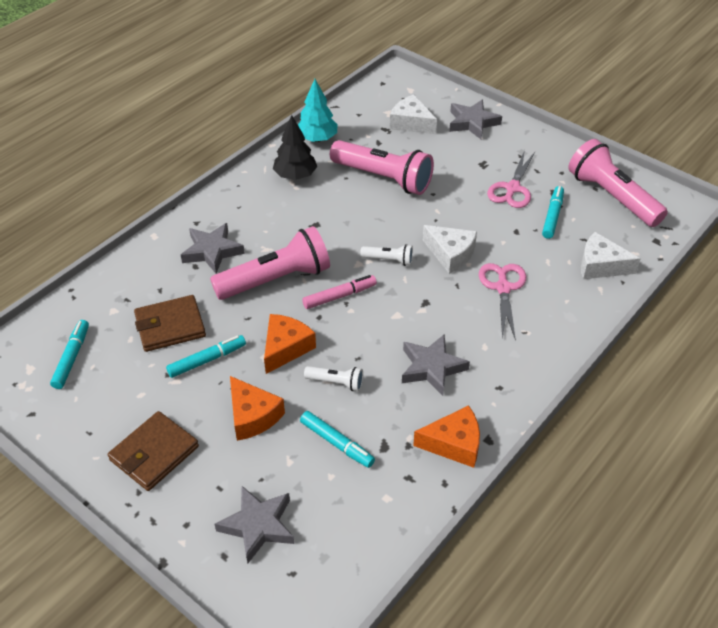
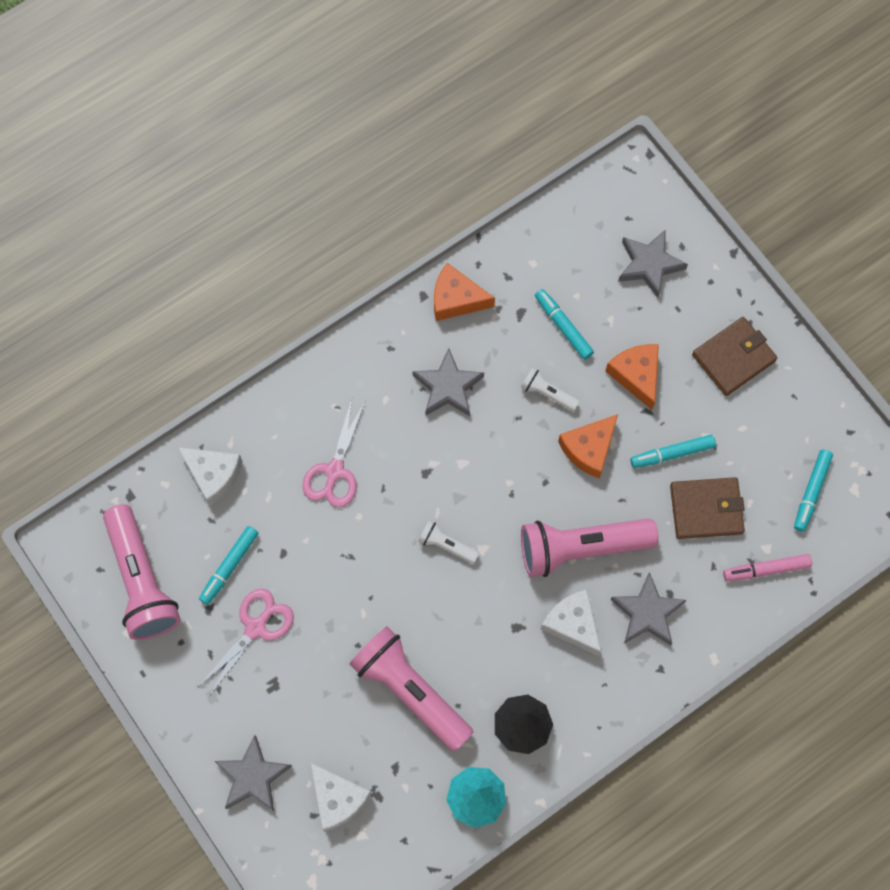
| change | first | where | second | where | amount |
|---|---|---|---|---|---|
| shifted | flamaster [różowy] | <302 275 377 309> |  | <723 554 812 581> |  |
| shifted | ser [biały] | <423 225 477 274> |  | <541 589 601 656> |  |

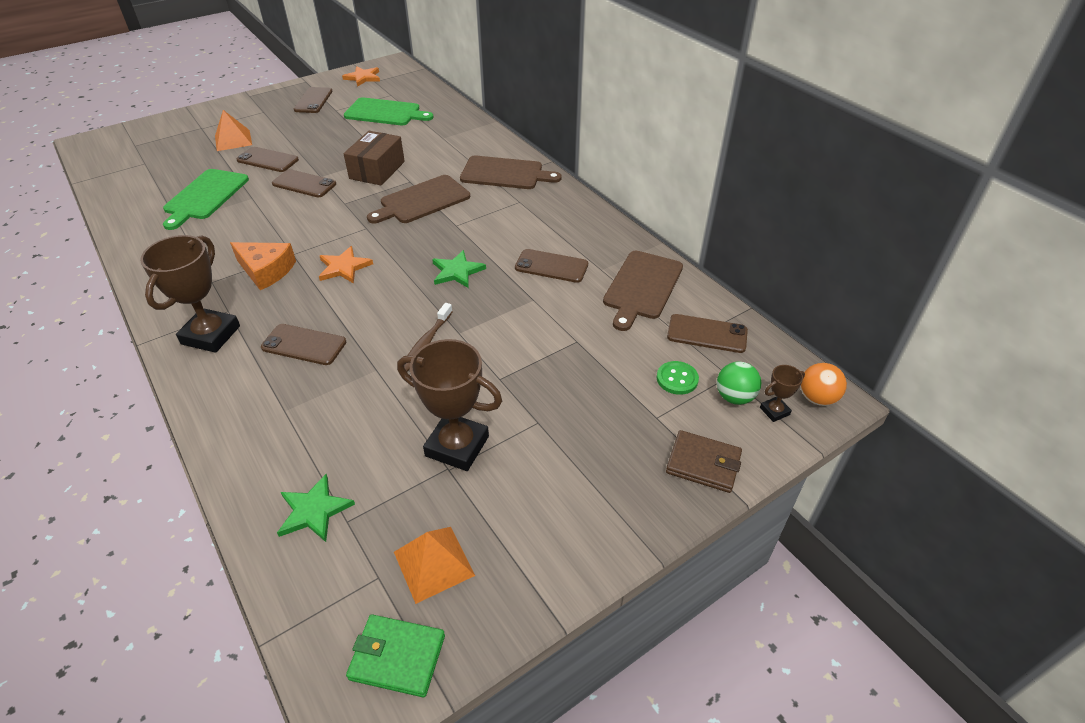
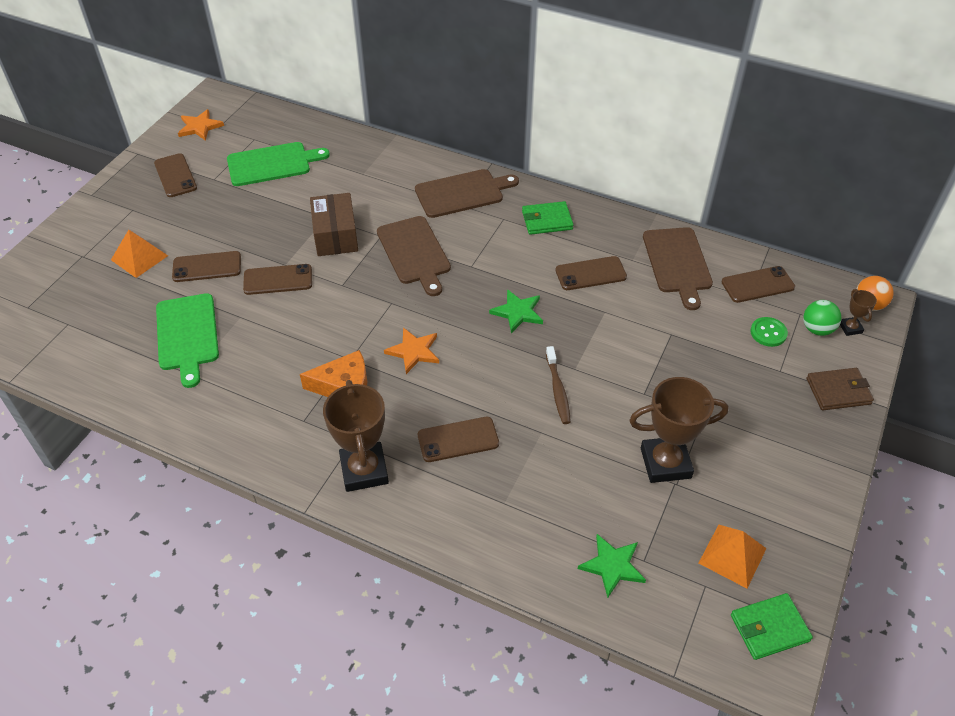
| change | first | where | second | where | amount |
|---|---|---|---|---|---|
| new |  |  | portfel [zielony] | <522 201 574 235> |  |
| rotated | deska do krojenia [brązowy] | <367 175 470 223> |  | <377 216 451 296> | 45 degrees counterclockwise |
| rotated | puchar [brązowy] | <760 365 805 422> |  | <840 289 877 336> | 45 degrees counterclockwise |

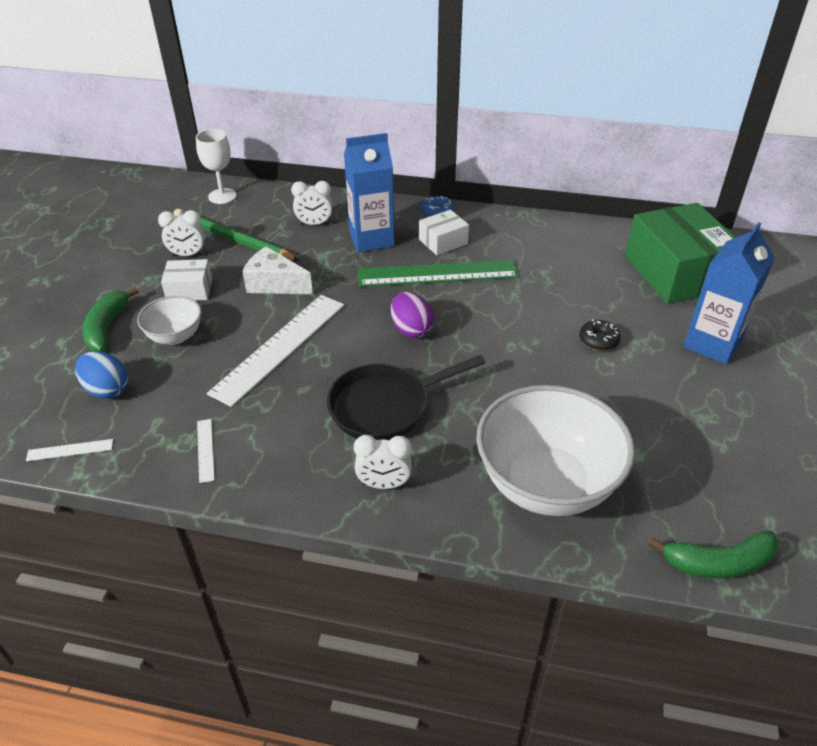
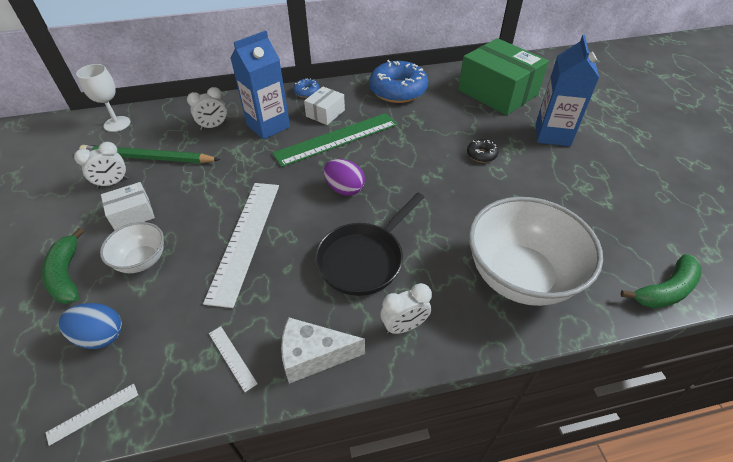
| change | first | where | second | where | amount |
|---|---|---|---|---|---|
| new |  |  | donut [niebieski] | <369 60 428 103> |  |
| shifted | ser [biały] | <242 247 313 294> |  | <281 317 365 384> |  |

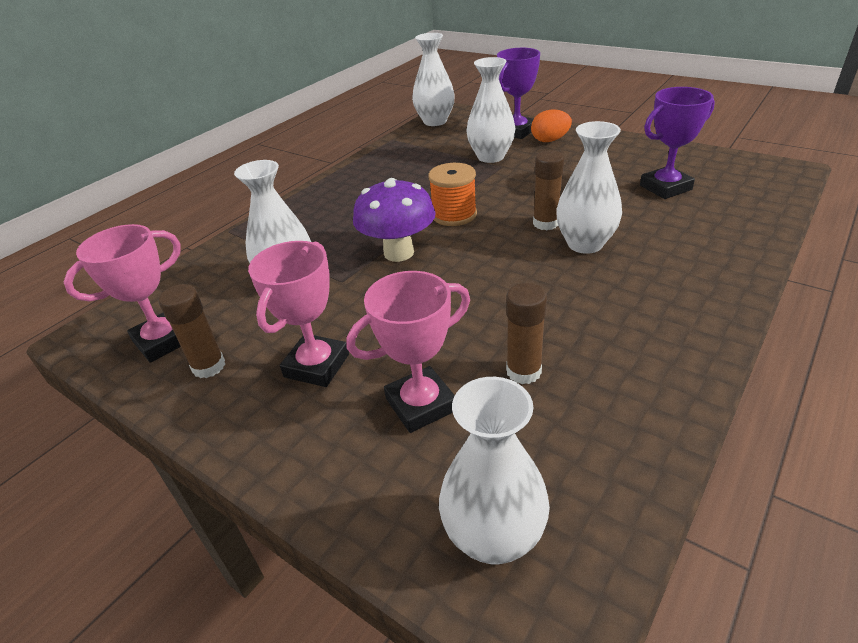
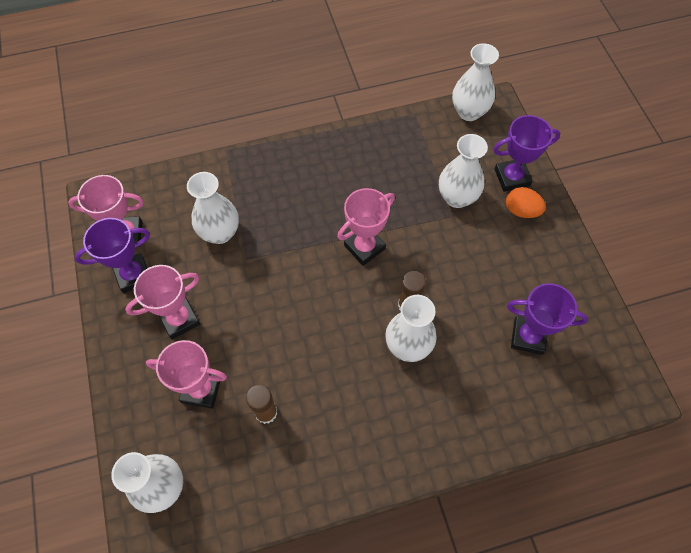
| change | first | where | second | where | amount |
|---|---|---|---|---|---|
| gone | grzyb [fioletowy] | <353 178 436 262> |  |  |  |
| swapped | klej w sztyfcie [brązowy] | <158 284 225 378> | puchar [fioletowy] | <75 218 150 293> |  |
| swapped | szpulka [pomarańczowy] | <428 163 477 226> | puchar [różowy] | <337 188 395 266> |  |

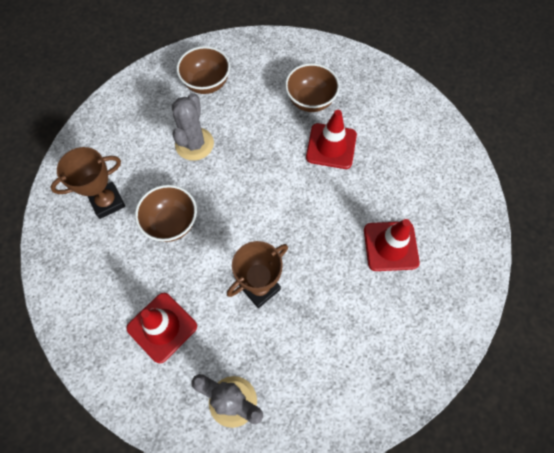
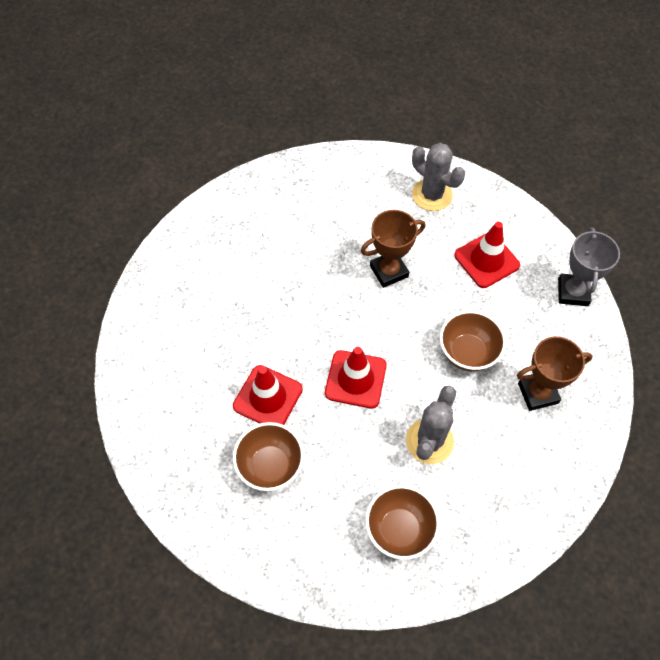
| change | first | where | second | where | amount |
|---|---|---|---|---|---|
| new |  |  | puchar [szary] | <558 227 620 306> |  |
| shifted | pachołek [czerwony] | <364 219 420 271> |  | <325 347 387 409> |  |

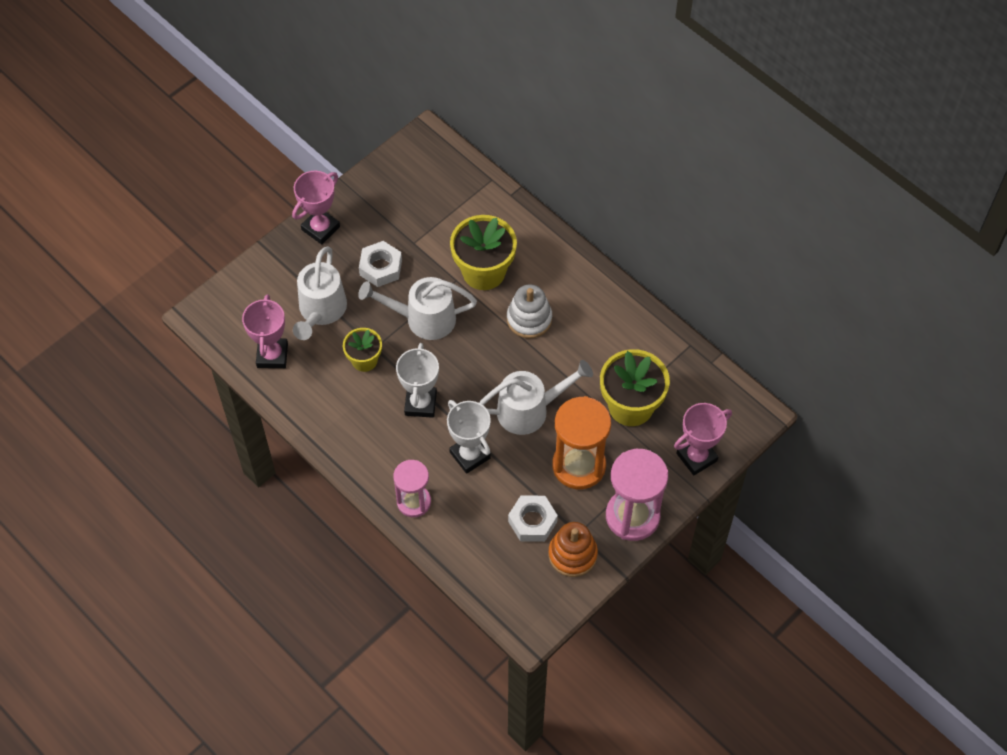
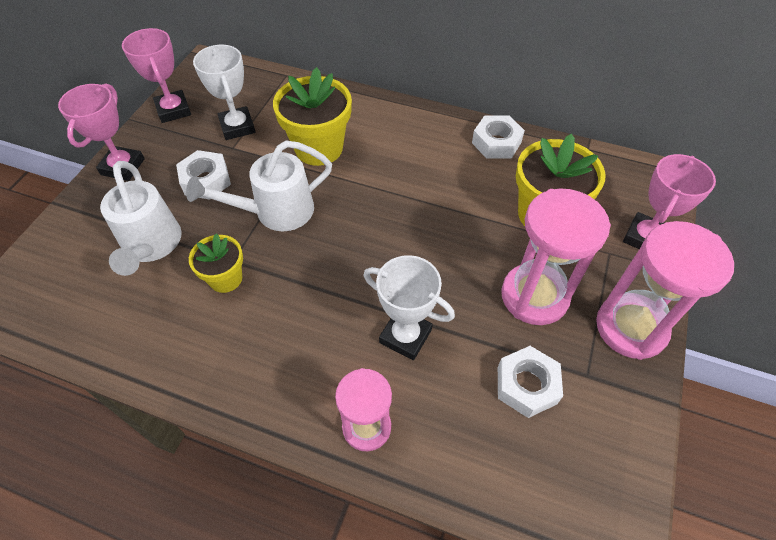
| change | first | where | second | where | amount |
|---|---|---|---|---|---|
| gone | konewka [biały] | <479 360 593 435> |  |  |  |
| gone | zabawka nakładanka [biały] | <507 284 552 338> |  |  |  |
| gone | zabawka nakładanka [pomarańczowy] | <548 522 598 577> |  |  |  |
| new |  |  | nakrętka [biały] | <472 115 525 159> |  |
| shifted | puchar [różowy] | <242 294 288 368> |  | <122 28 191 123> |  |
| shifted | puchar [biały] | <396 343 439 418> |  | <193 45 256 140> |  |
| repainted | klepsydra [pomarańczowy] | <552 396 611 489> | klepsydra [różowy] | <501 188 611 325> |  |

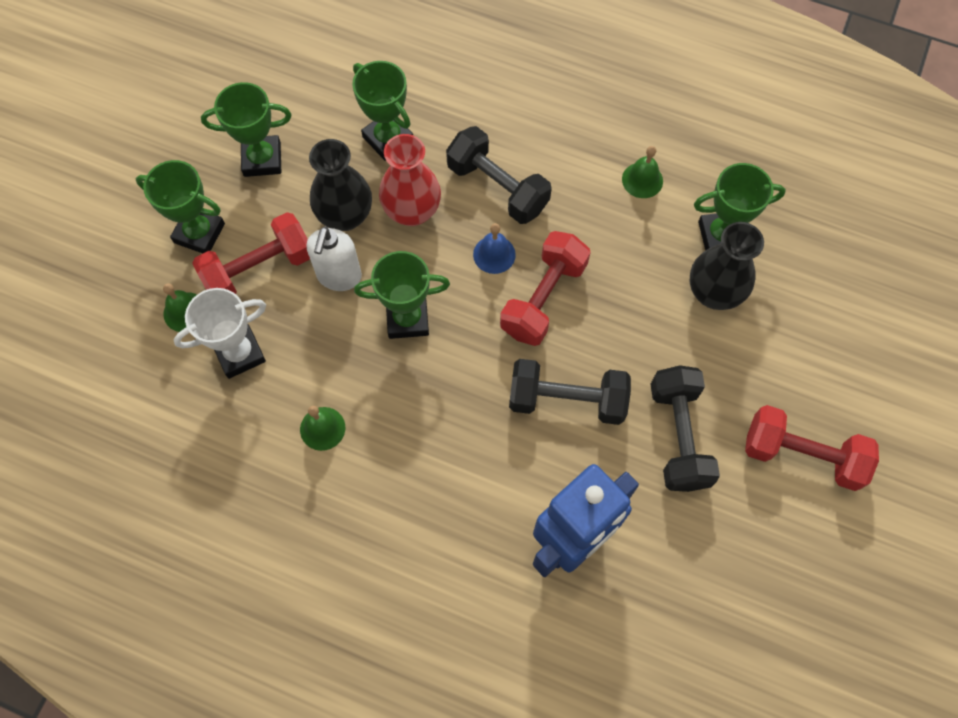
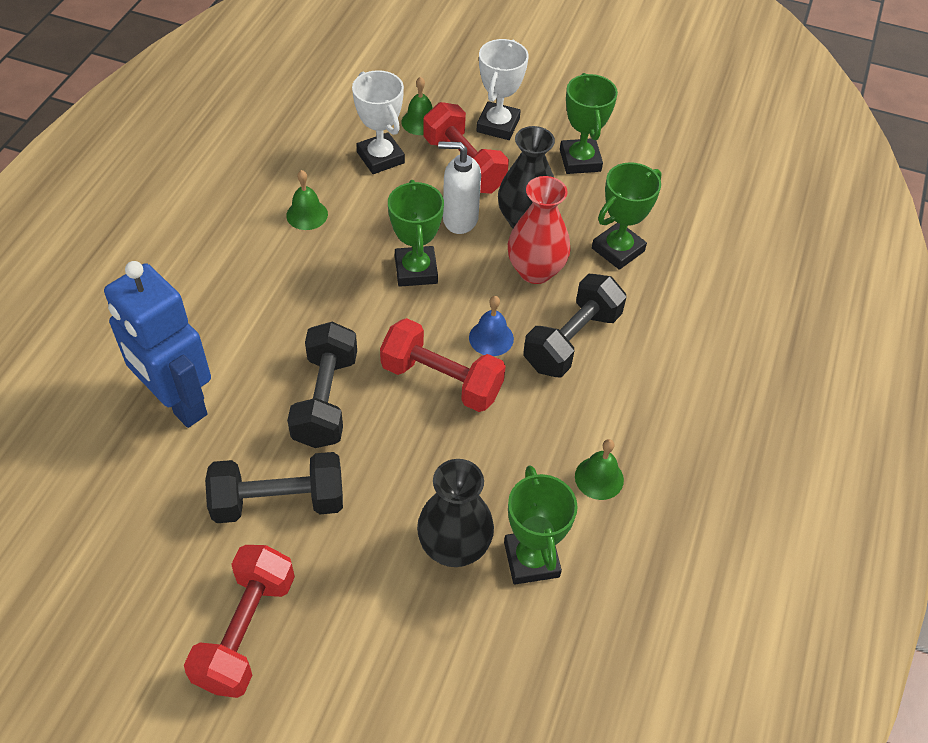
| change | first | where | second | where | amount |
|---|---|---|---|---|---|
| repainted | puchar [zielony] | <136 160 225 253> | puchar [biały] | <476 39 529 140> |  |

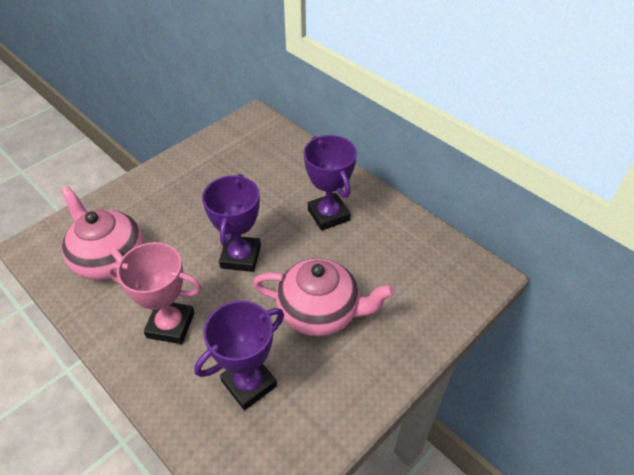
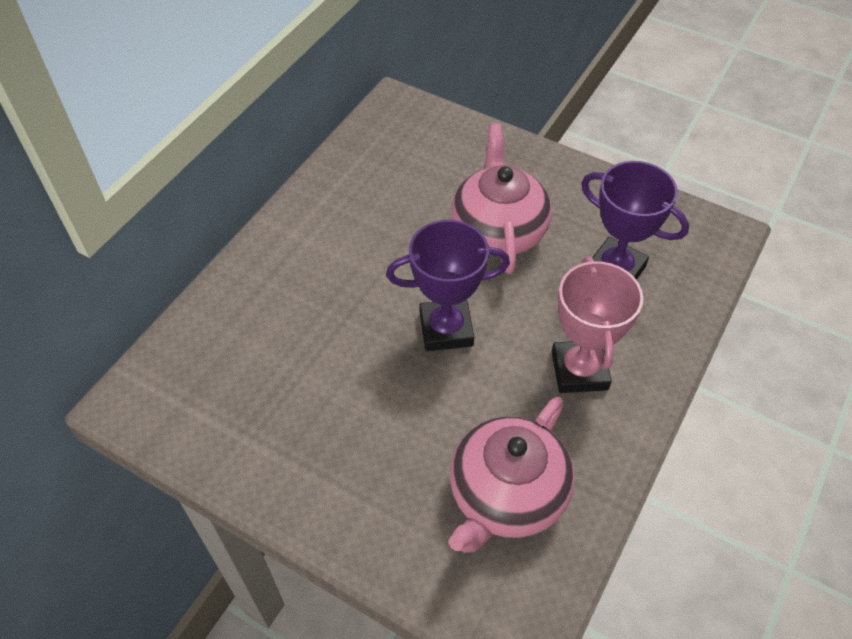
| change | first | where | second | where | amount |
|---|---|---|---|---|---|
| gone | puchar [fioletowy] | <304 135 357 231> |  |  |  |

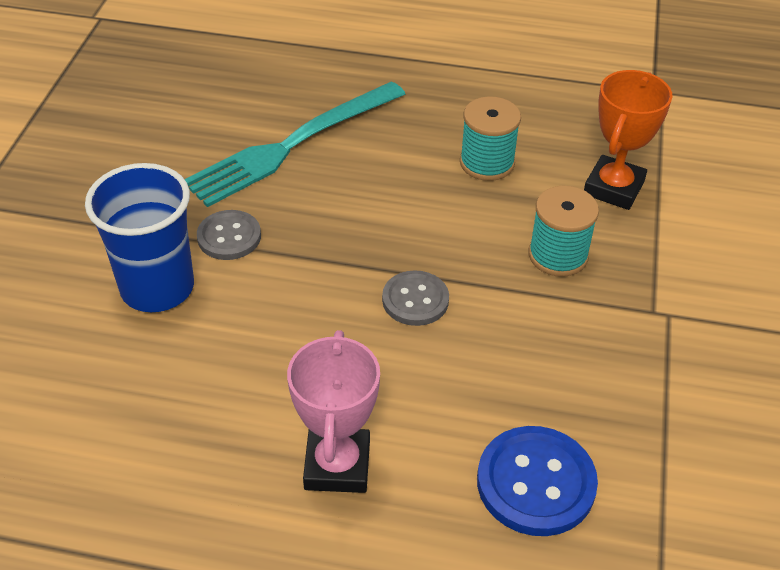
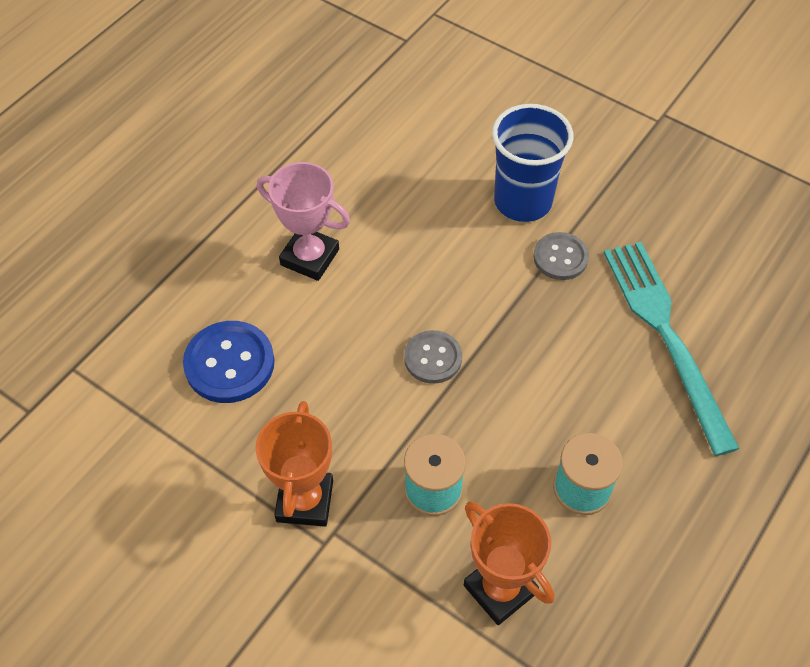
| change | first | where | second | where | amount |
|---|---|---|---|---|---|
| new |  |  | puchar [pomarańczowy] | <256 401 333 527> |  |

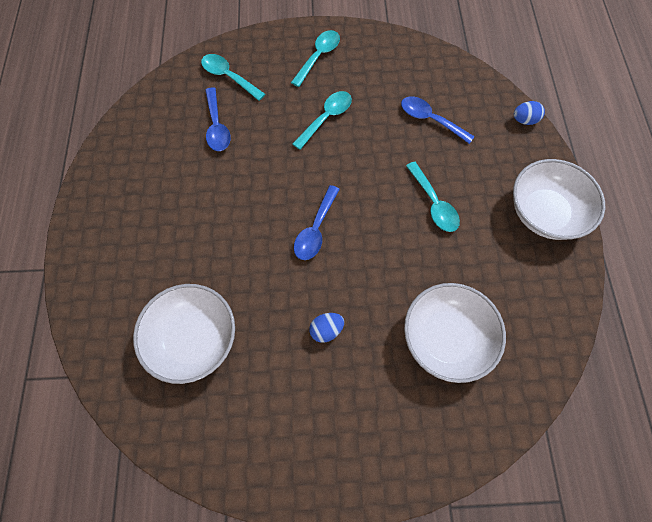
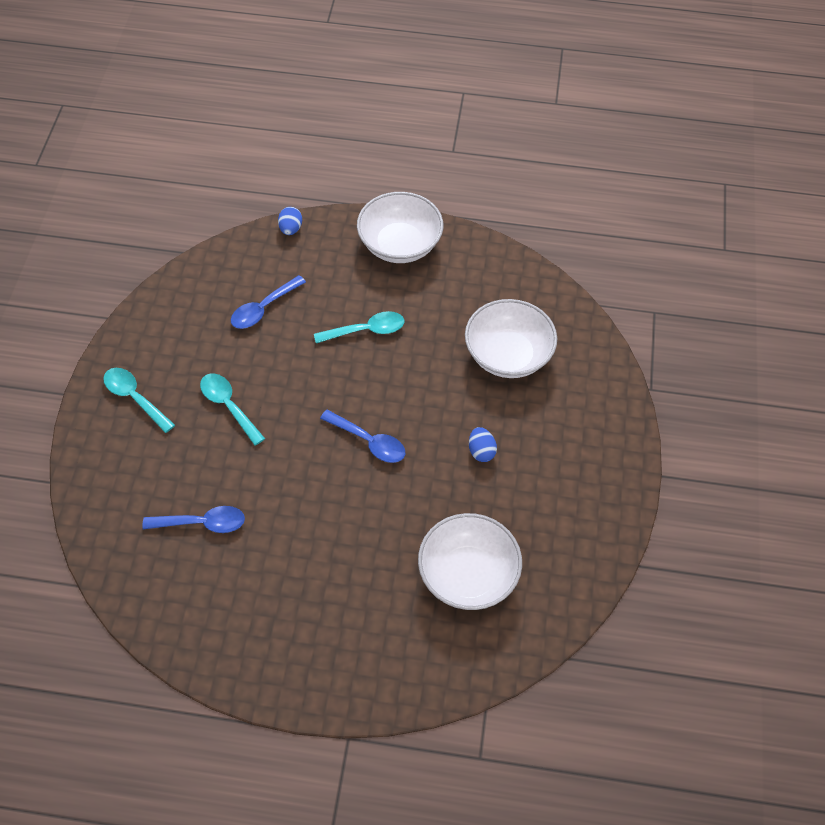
| change | first | where | second | where | amount |
|---|---|---|---|---|---|
| gone | łyżka [turkusowy] | <201 54 265 101> |  |  |  |

